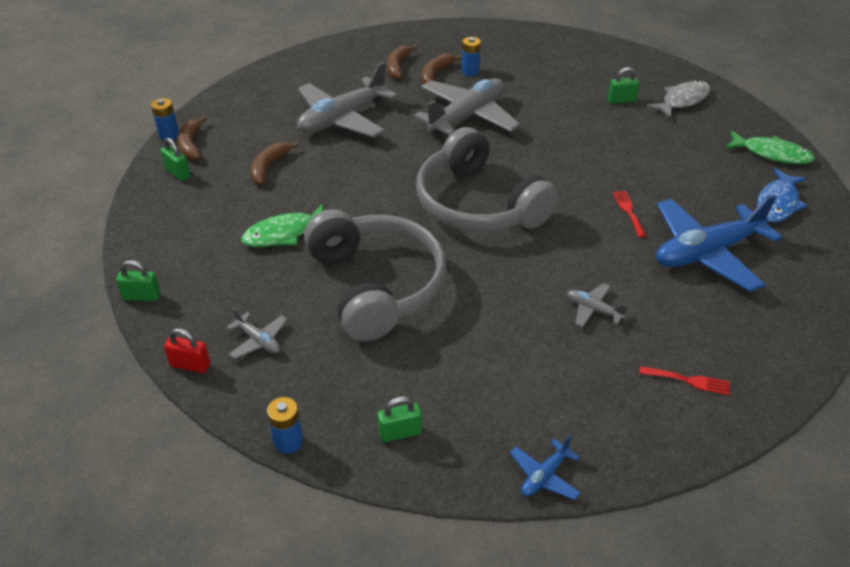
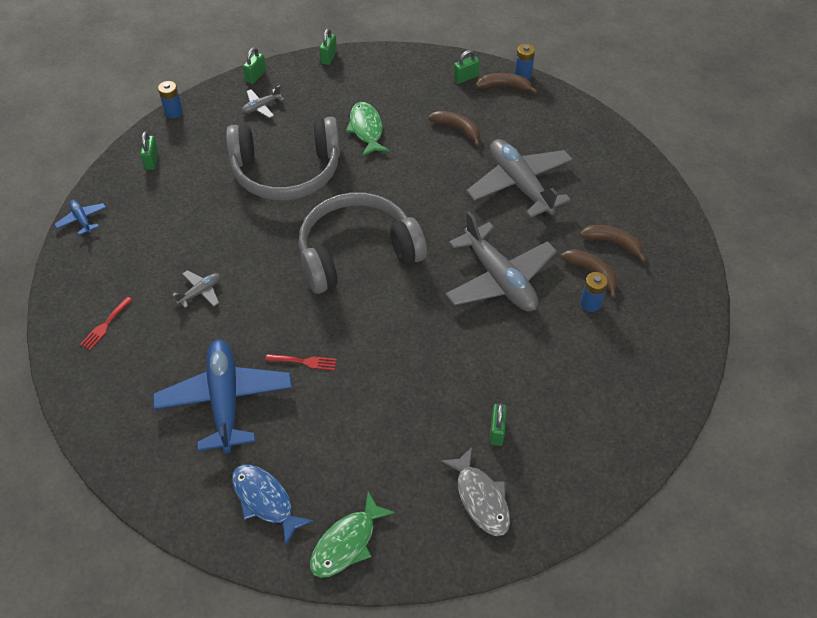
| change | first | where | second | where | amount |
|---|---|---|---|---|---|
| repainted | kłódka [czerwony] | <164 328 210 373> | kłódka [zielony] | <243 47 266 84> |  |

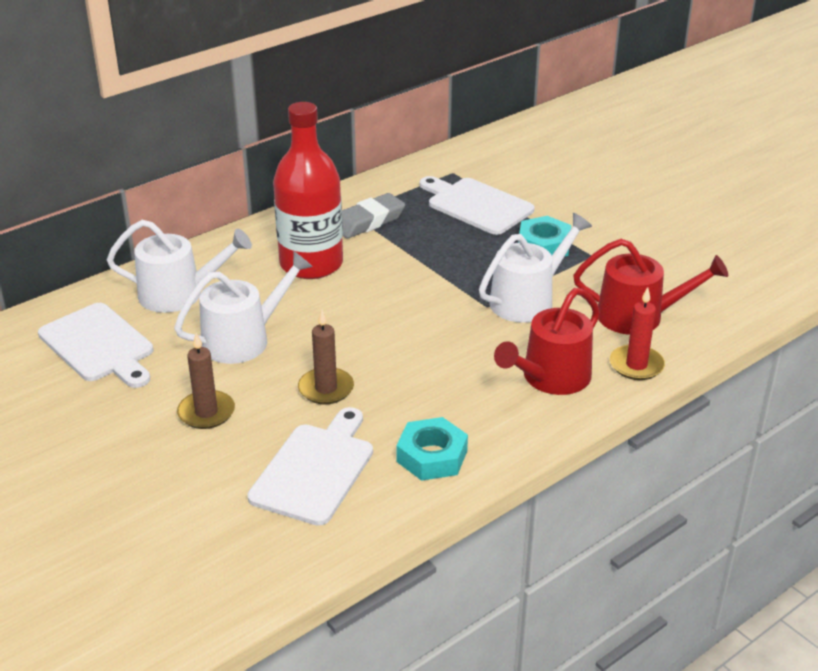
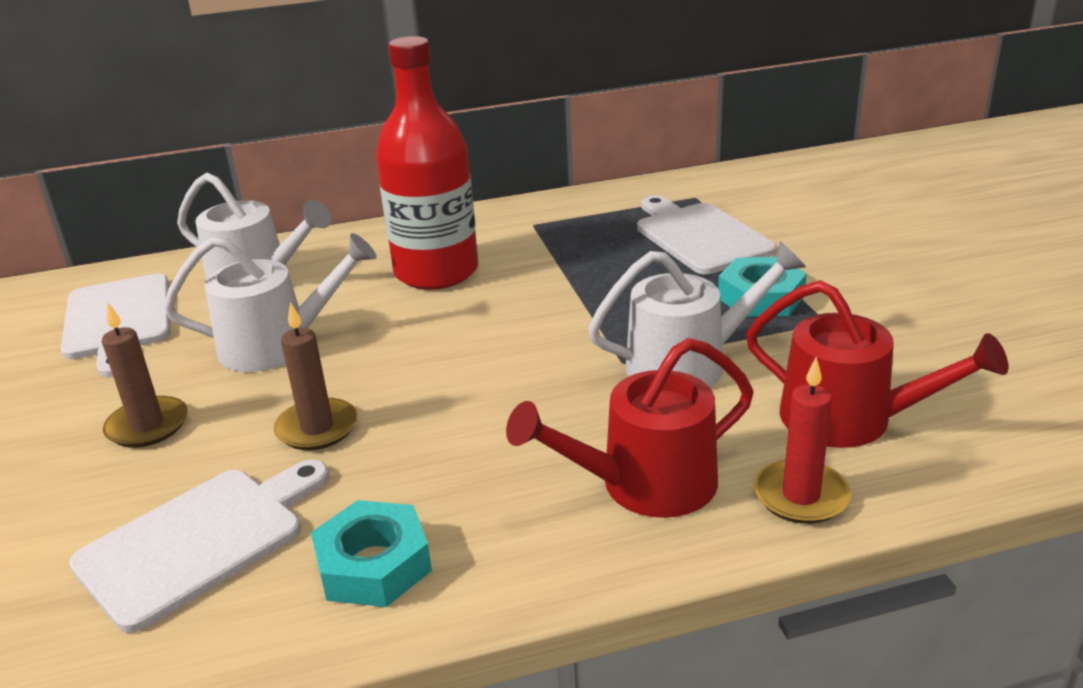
| change | first | where | second | where | amount |
|---|---|---|---|---|---|
| gone | gumka do mazania [szary] | <342 193 405 239> |  |  |  |

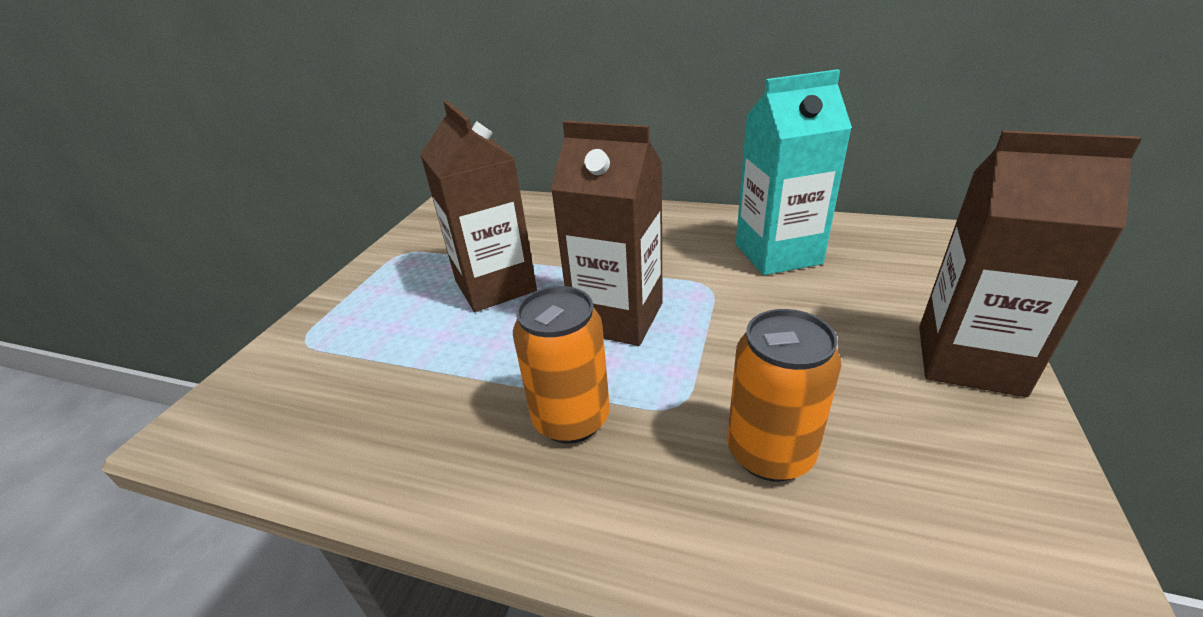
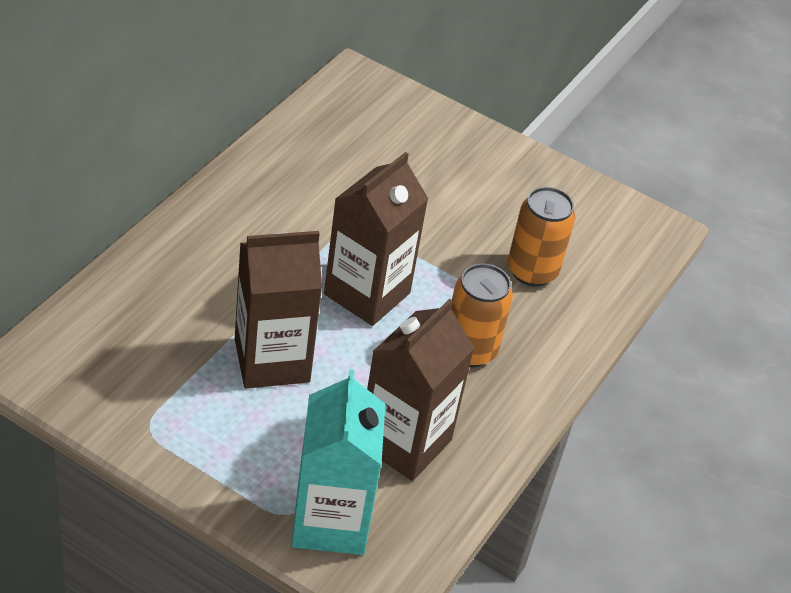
| change | first | where | second | where | amount |
|---|---|---|---|---|---|
| shifted | karton mleka [turkusowy] | <736 69 852 275> |  | <291 369 385 555> |  |
| shifted | karton mleka [brązowy] | <919 130 1142 397> |  | <367 299 475 481> |  |

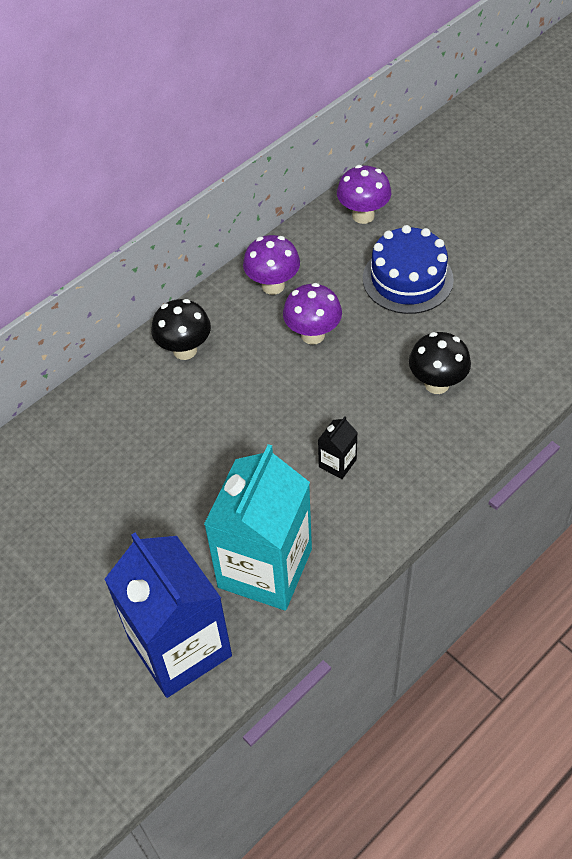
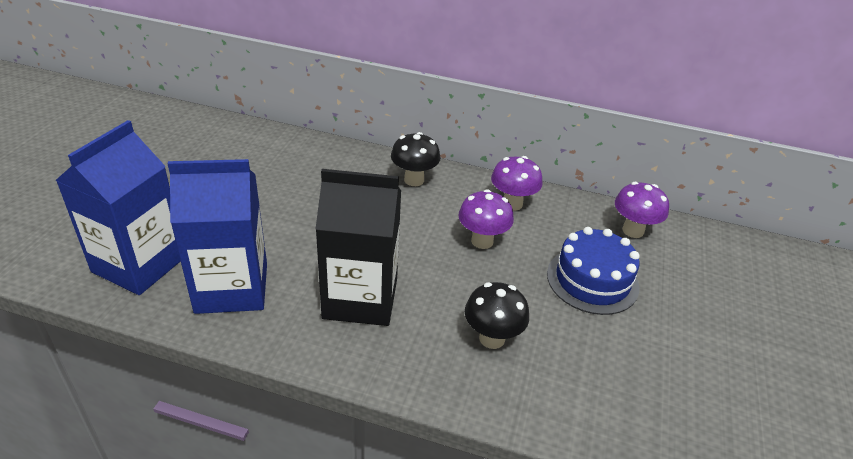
| change | first | where | second | where | amount |
|---|---|---|---|---|---|
| repainted | karton mleka [turkusowy] | <204 444 312 611> | karton mleka [niebieski] | <168 159 267 314> |  |
| scaled | karton mleka [czarny] | <318 416 358 479> |  | <316 169 401 326> | x2.48 |

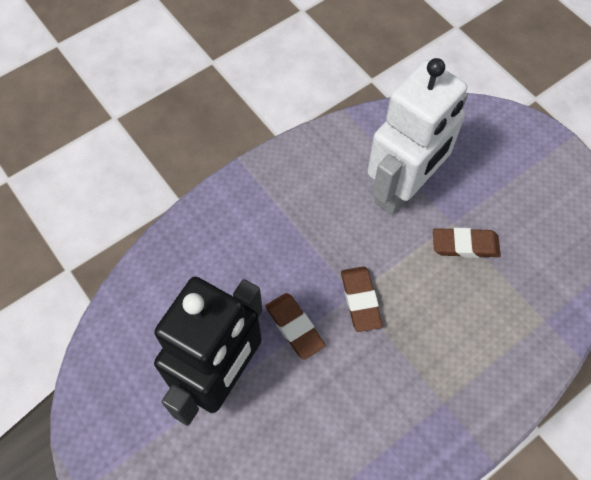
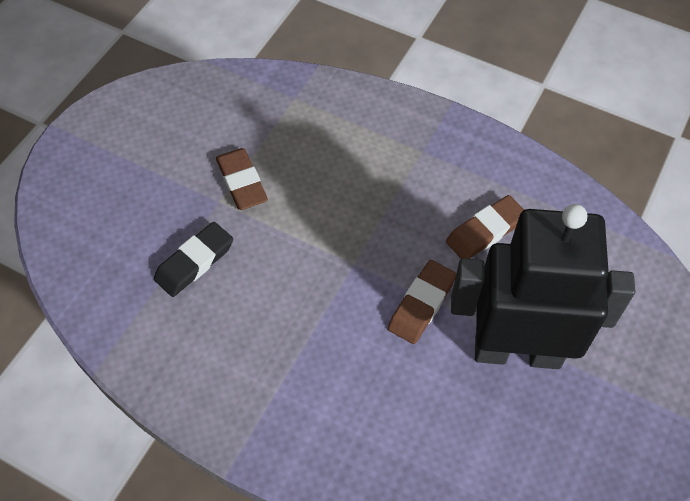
| change | first | where | second | where | amount |
|---|---|---|---|---|---|
| shifted | gumka do mazania [brązowy] | <341 266 382 332> |  | <446 195 524 259> |  |
| swapped | robot [biały] | <367 58 468 215> | gumka do mazania [czarny] | <154 222 233 297> |  |

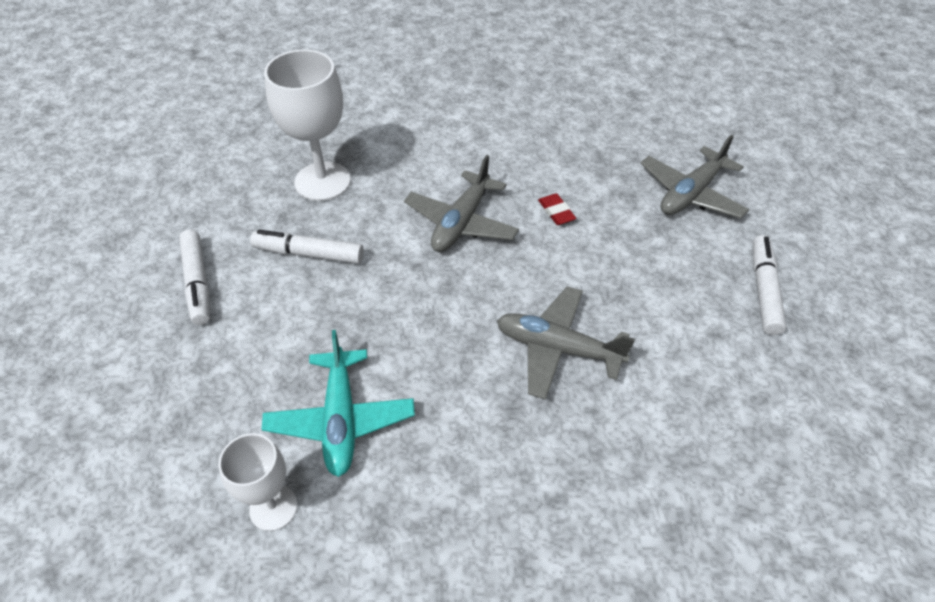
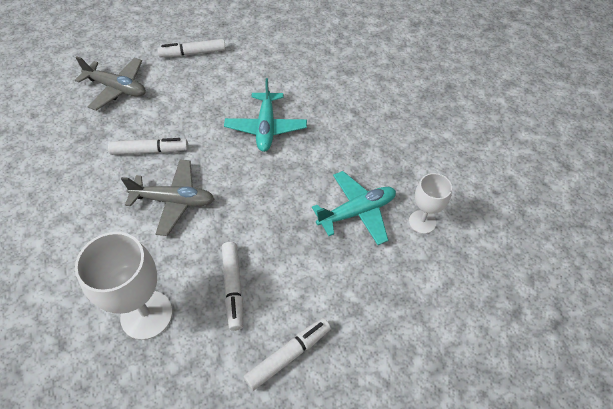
| change | first | where | second | where | amount |
|---|---|---|---|---|---|
| swapped | gumka do mazania [czerwony] | <538 193 576 225> | flamaster [biały] | <108 138 188 155> |  |
| repainted | samolot [szary] | <497 286 635 400> | samolot [turkusowy] | <224 78 307 152> |  |

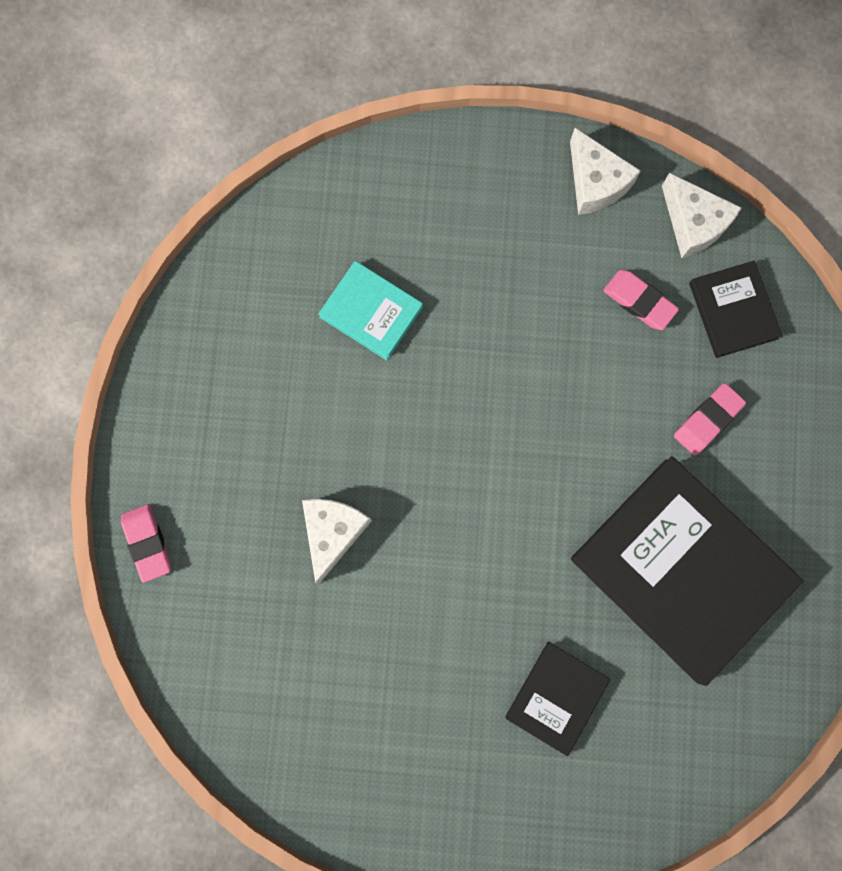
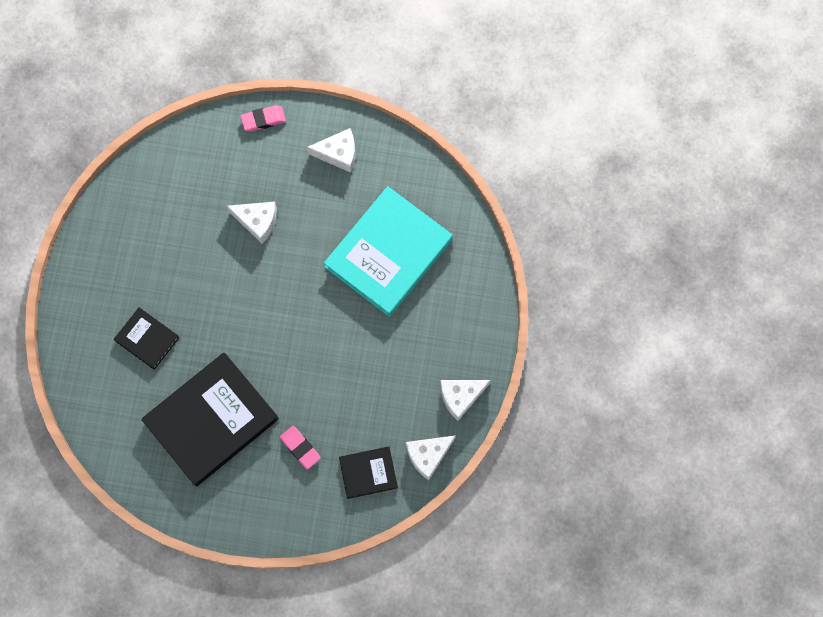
| change | first | where | second | where | amount |
|---|---|---|---|---|---|
| gone | gumka do mazania [różowy] | <603 270 679 330> |  |  |  |
| new |  |  | ser [biały] | <307 128 355 173> |  |
| scaled | książka [turkusowy] | <318 261 423 360> |  | <324 186 453 317> | x2.06 |

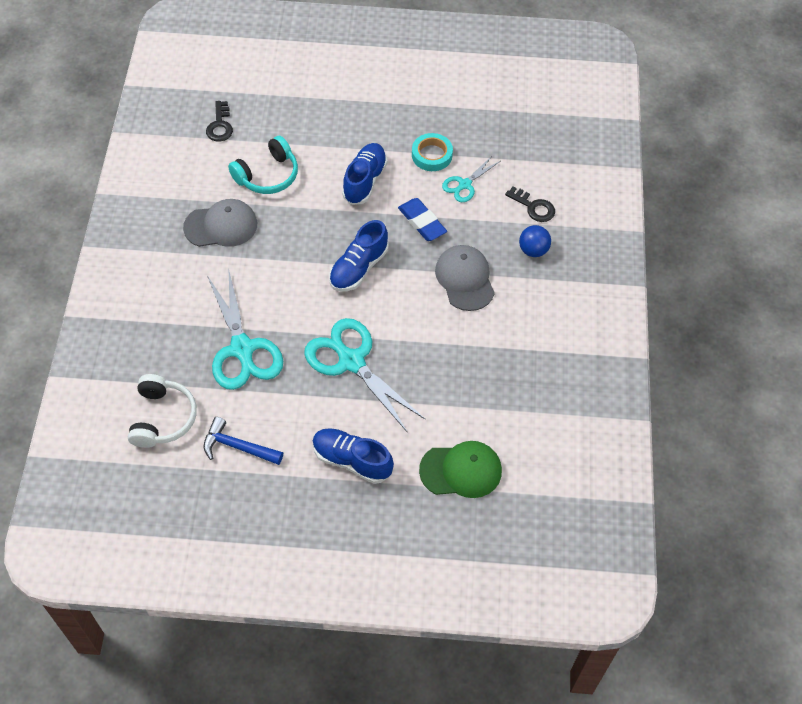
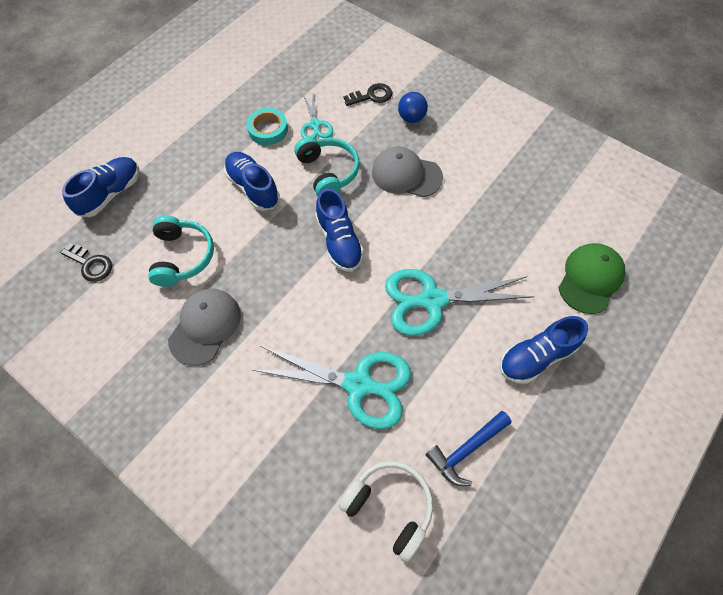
| change | first | where | second | where | amount |
|---|---|---|---|---|---|
| new |  |  | but [niebieski] | <62 157 140 217> |  |
| swapped | gumka do mazania [niebieski] | <398 198 447 241> | słuchawki [turkusowy] | <294 137 360 196> |  |

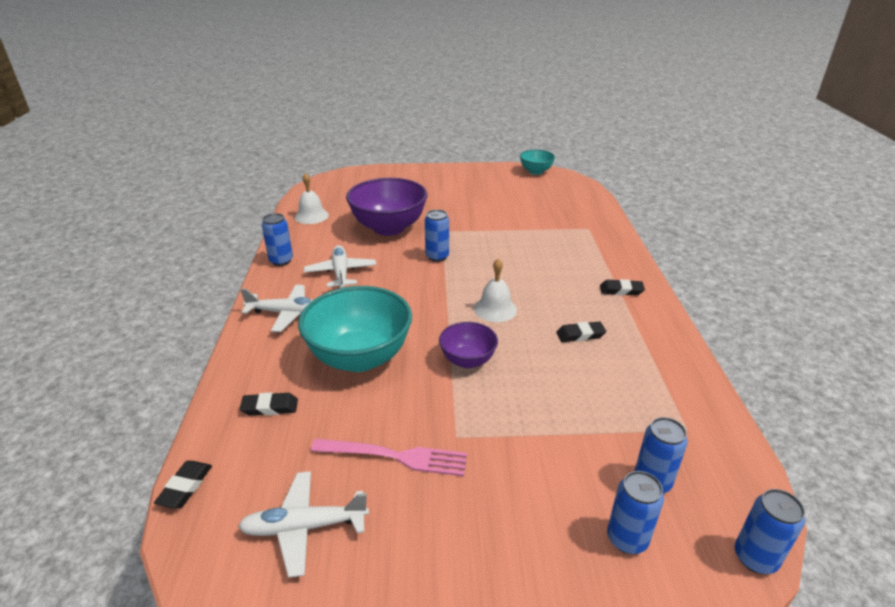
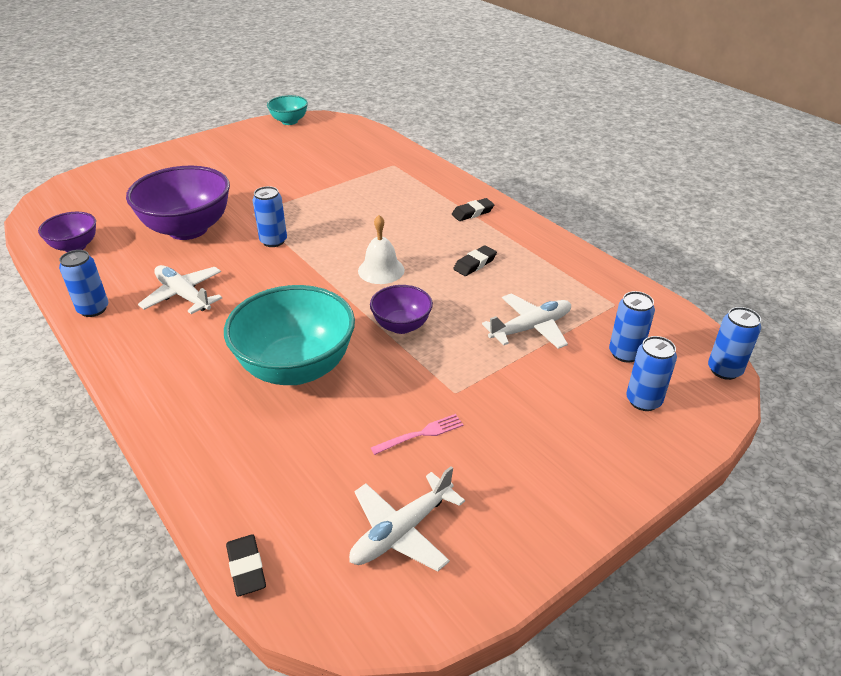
| change | first | where | second | where | amount |
|---|---|---|---|---|---|
| gone | gumka do mazania [czarny] | <240 392 298 416> |  |  |  |
| shifted | samolot [biały] | <240 285 313 332> |  | <482 294 571 349> |  |
| swapped | dzwonek [biały] | <295 173 329 224> | miska [fioletowy] | <38 212 96 252> |  |
| scaled | widelec [różowy] | <311 439 467 476> |  | <371 414 464 455> | x0.59 |

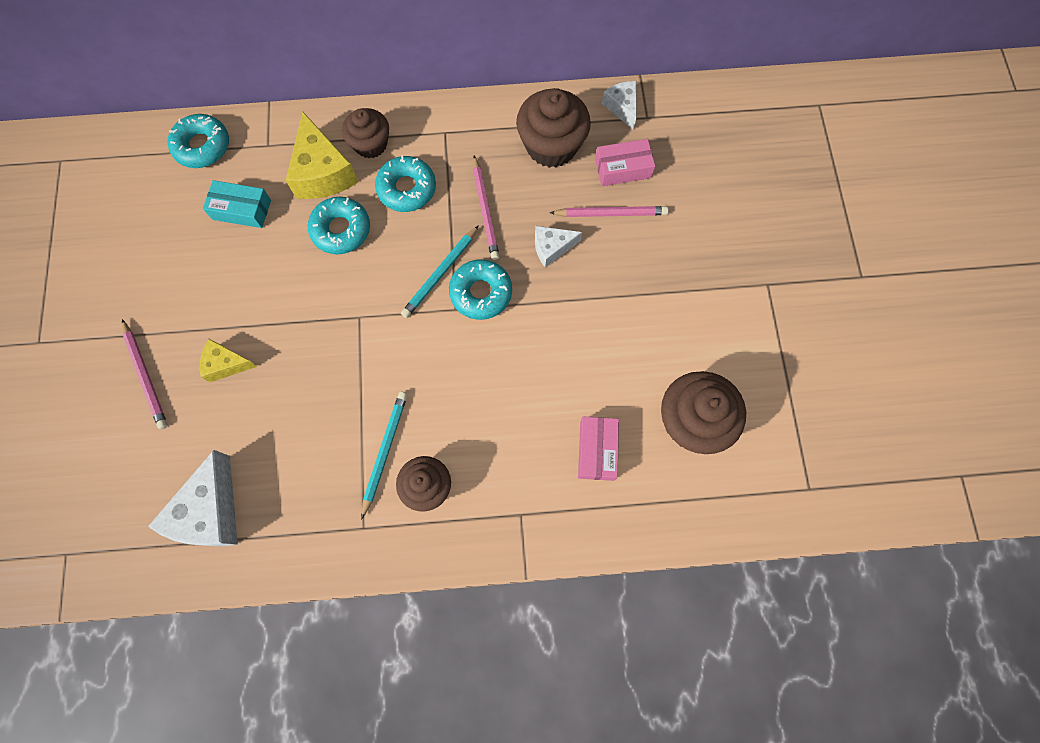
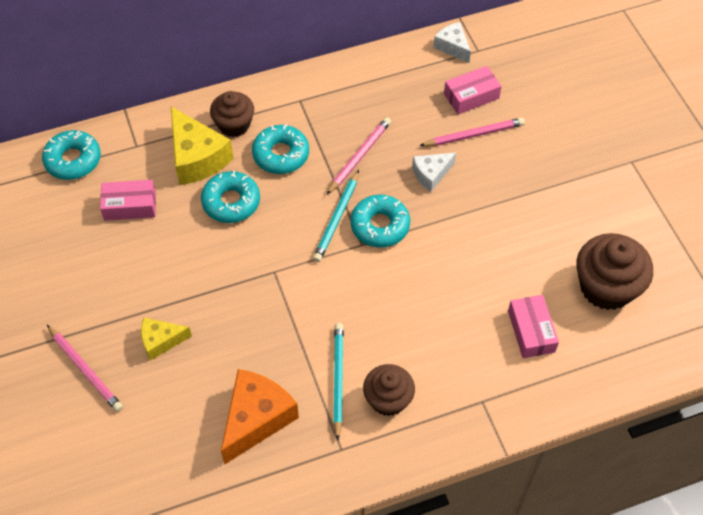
| change | first | where | second | where | amount |
|---|---|---|---|---|---|
| gone | ser [biały] | <148 450 238 546> |  |  |  |
| gone | muffinka [brązowy] | <516 88 591 168> |  |  |  |
| new |  |  | ser [pomarańczowy] | <221 369 299 464> |  |
| repainted | pudełko [turkusowy] | <203 180 271 228> | pudełko [różowy] | <100 180 156 221> |  |
| rotated | ołówek [różowy] | <473 156 499 260> |  | <327 117 391 194> | 120 degrees counterclockwise |

